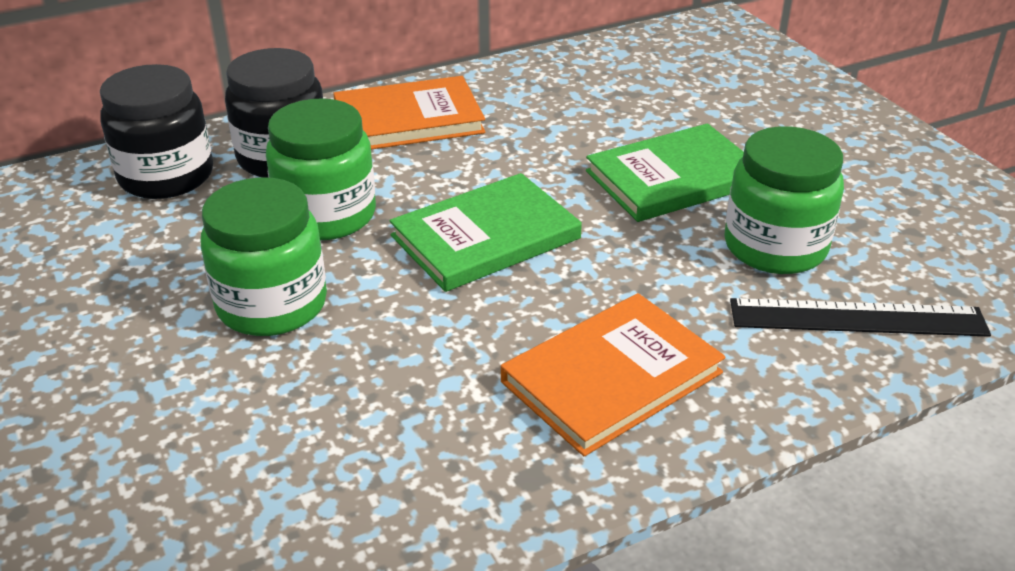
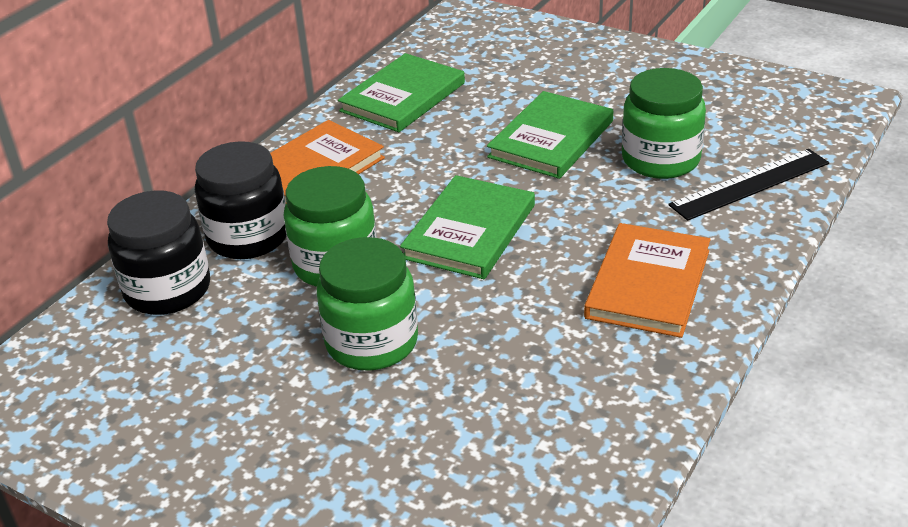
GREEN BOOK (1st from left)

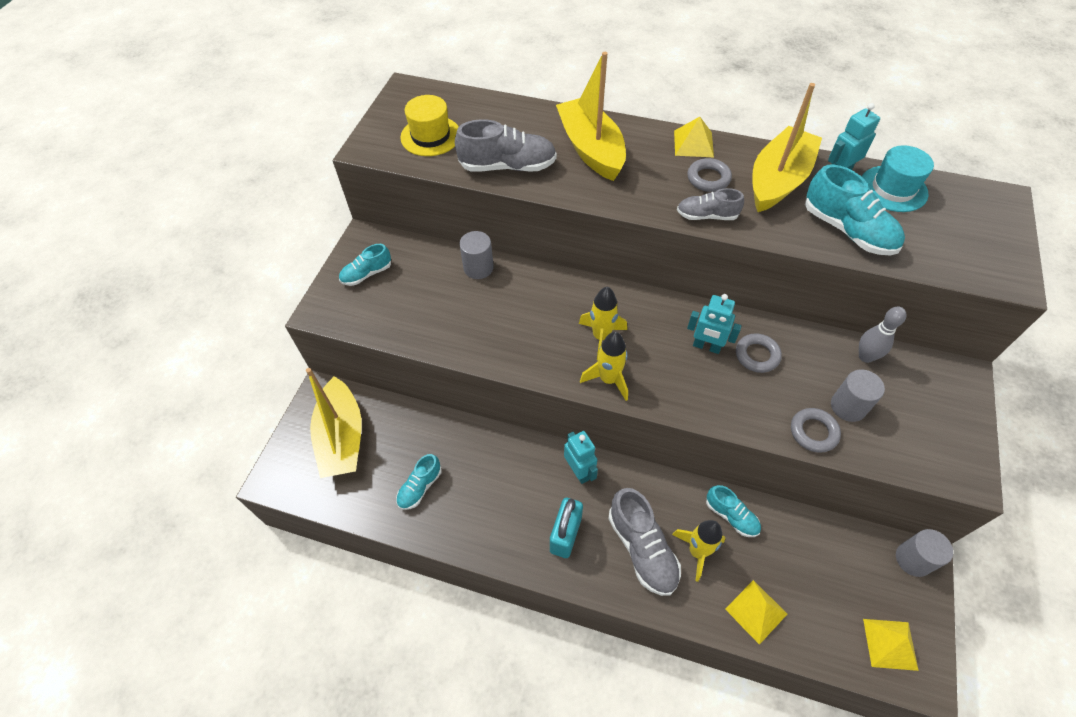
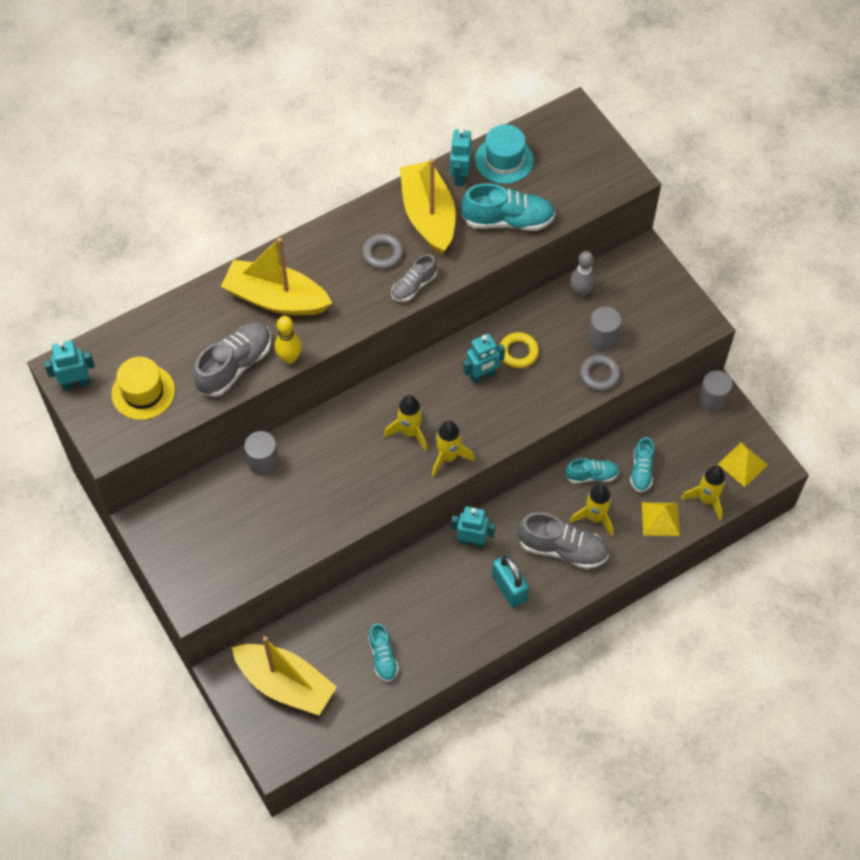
TURQUOISE ROBOT (1st from left); YELLOW BOWLING PIN; YELLOW RING; TURQUOISE SHOE (4th from left); YELLOW ROCKET (4th from left); YELLOW PYRAMID (1st from left in the first image)

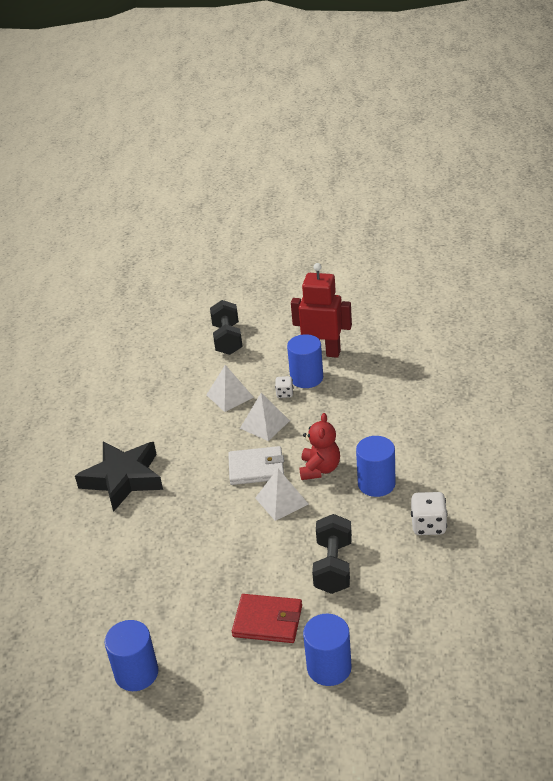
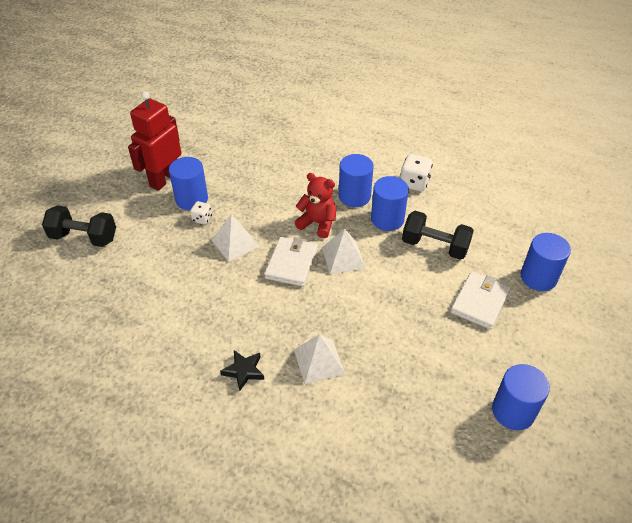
BLACK STAR; WHITE PYRAMID (2nd from left); BLUE CYLINDER (3rd from left); WHITE WALLET (2nd from left)

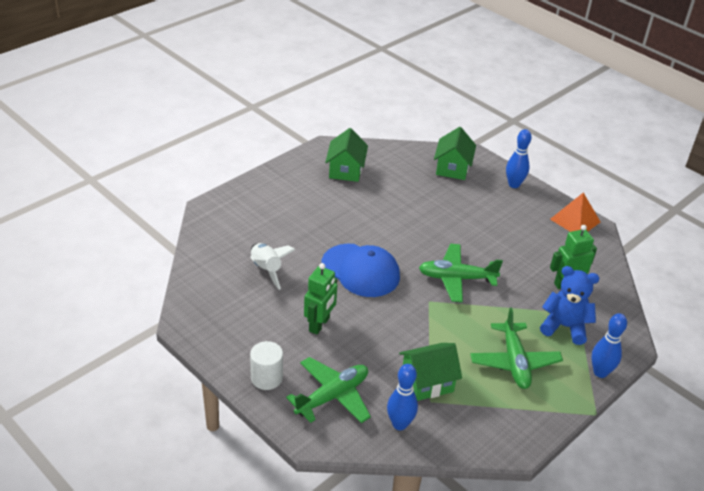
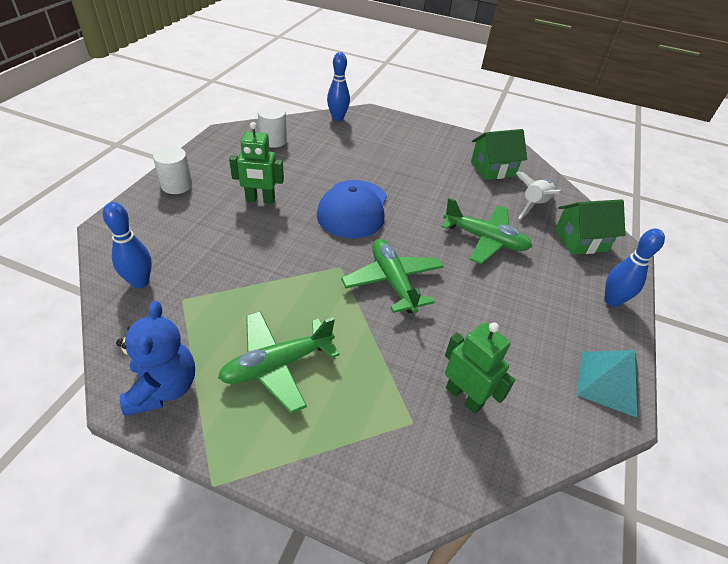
BLUE TEDDY BEAR; WHITE CYLINDER (2nd from left); BLUE BOWLING PIN (2nd from left); GREEN PLANE (3rd from left); WHITE ROCKET; TURQUOISE PYRAMID; GREEN HOUSE (2nd from left in the first image)

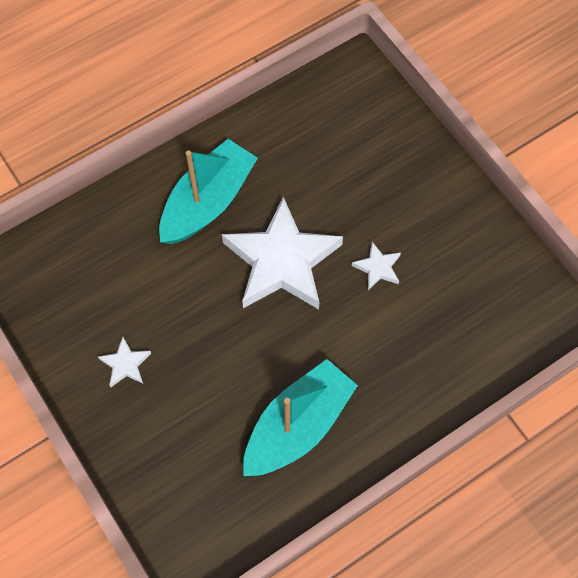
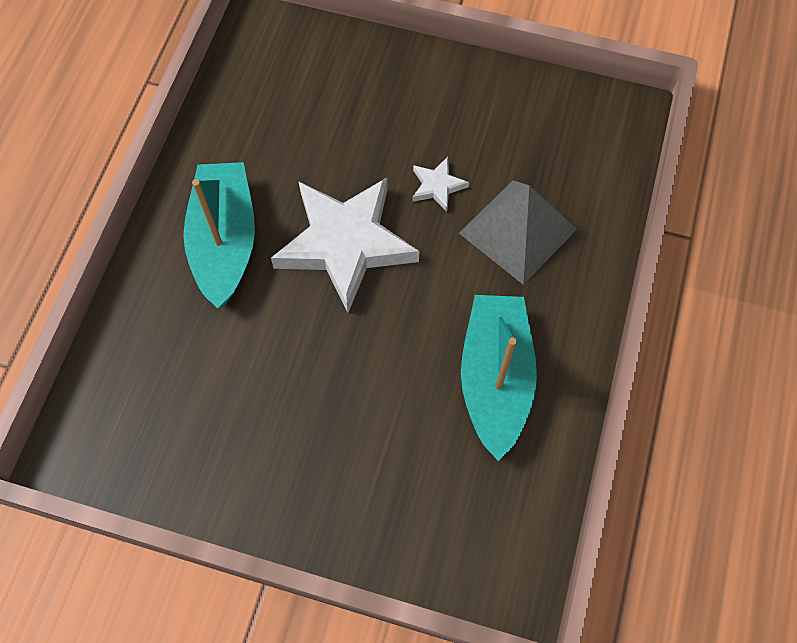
GREY PYRAMID; WHITE STAR (1st from left in the first image)

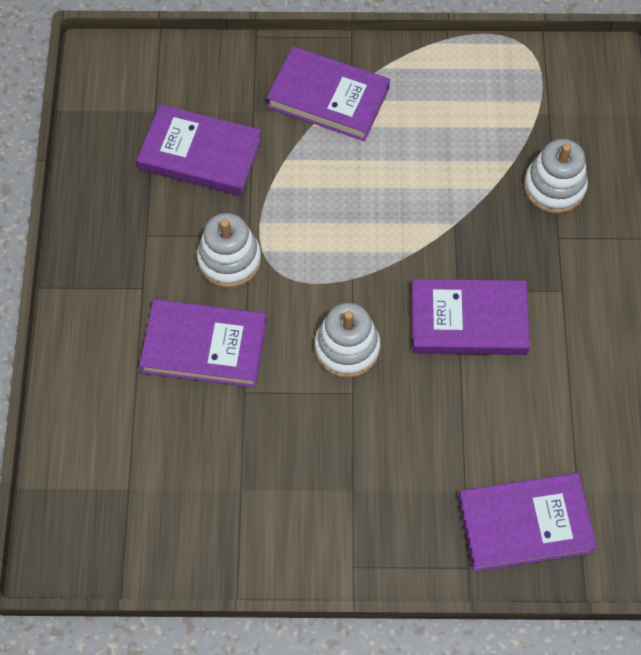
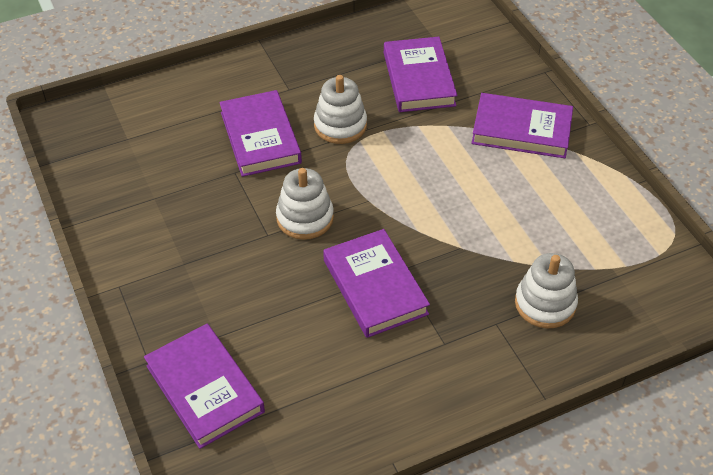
PURPLE BOOK (5th from left)

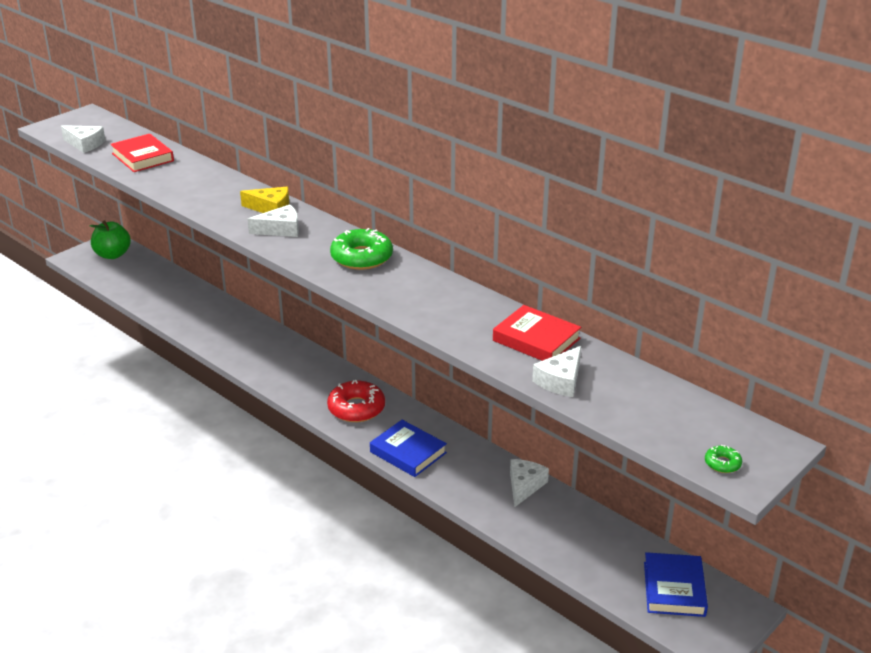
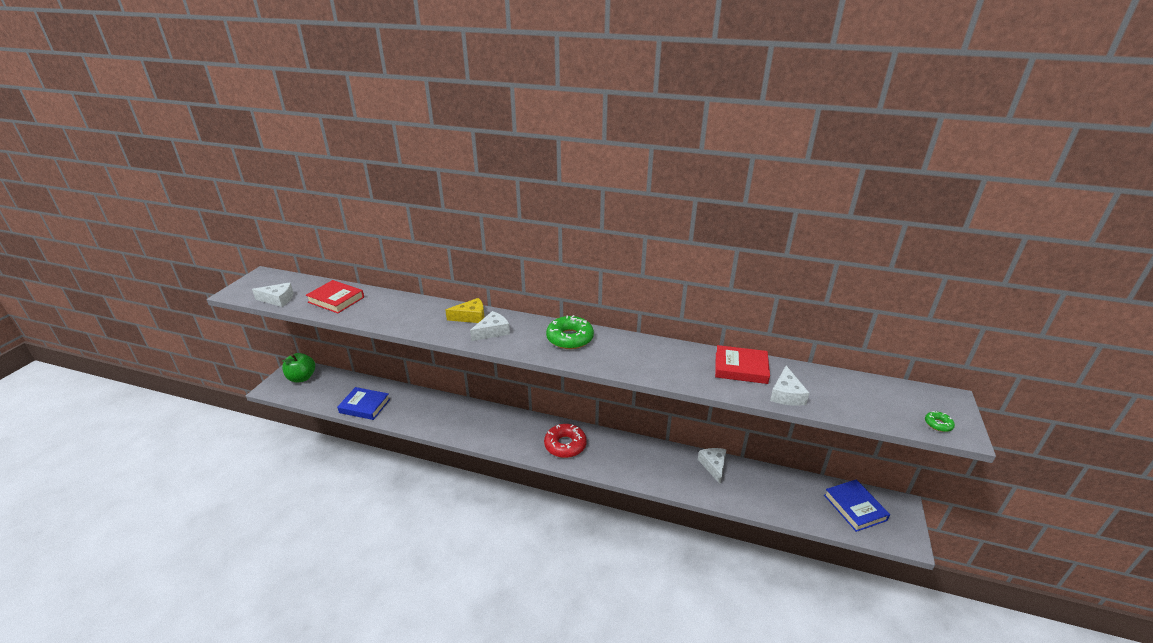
BLUE BOOK (1st from left)

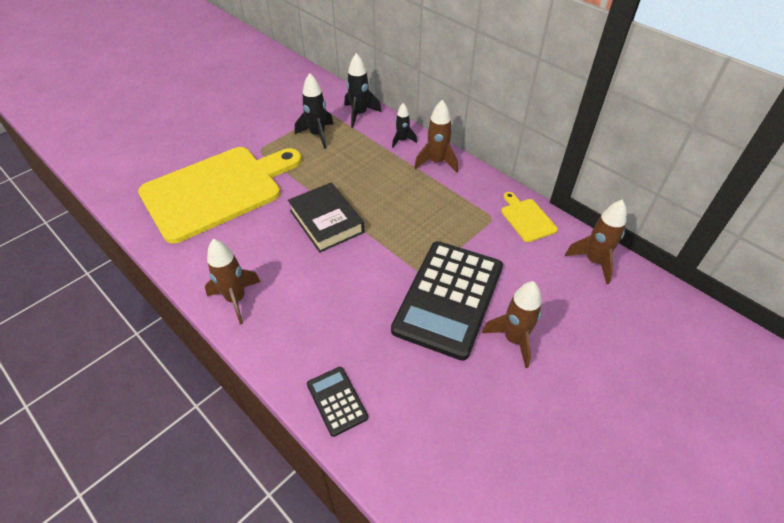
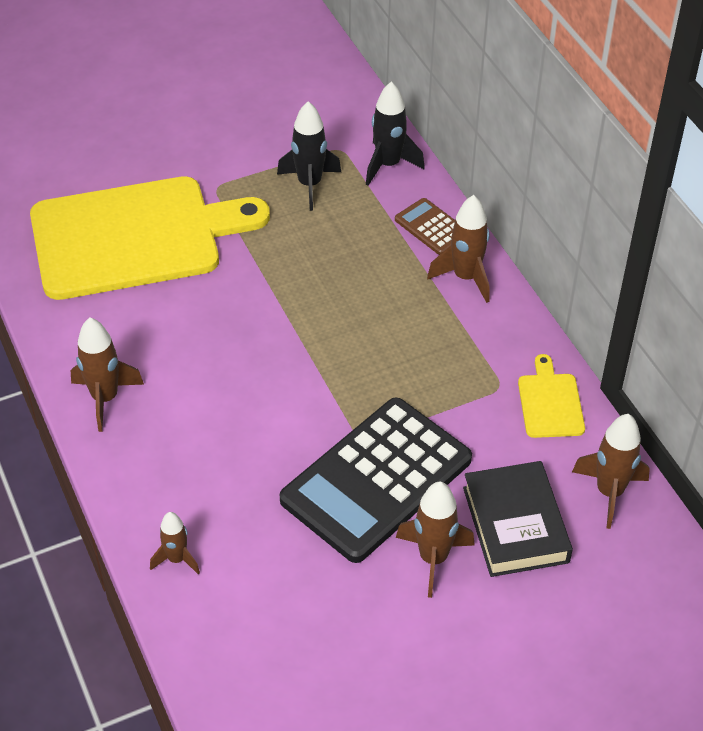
BROWN ROCKET (2nd from left); BROWN CALCULATOR; BLACK BOOK

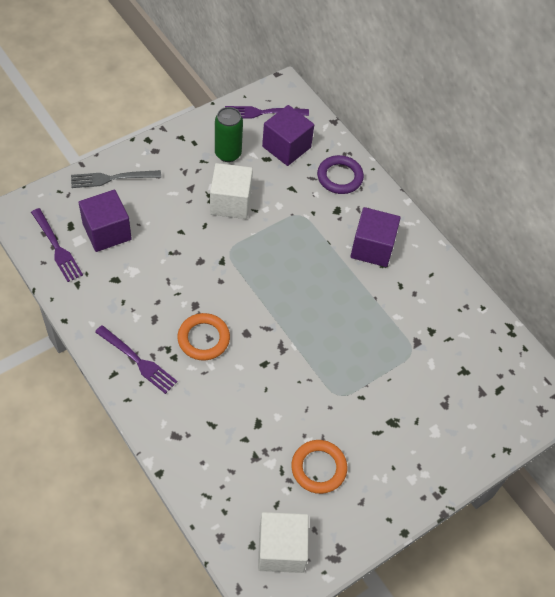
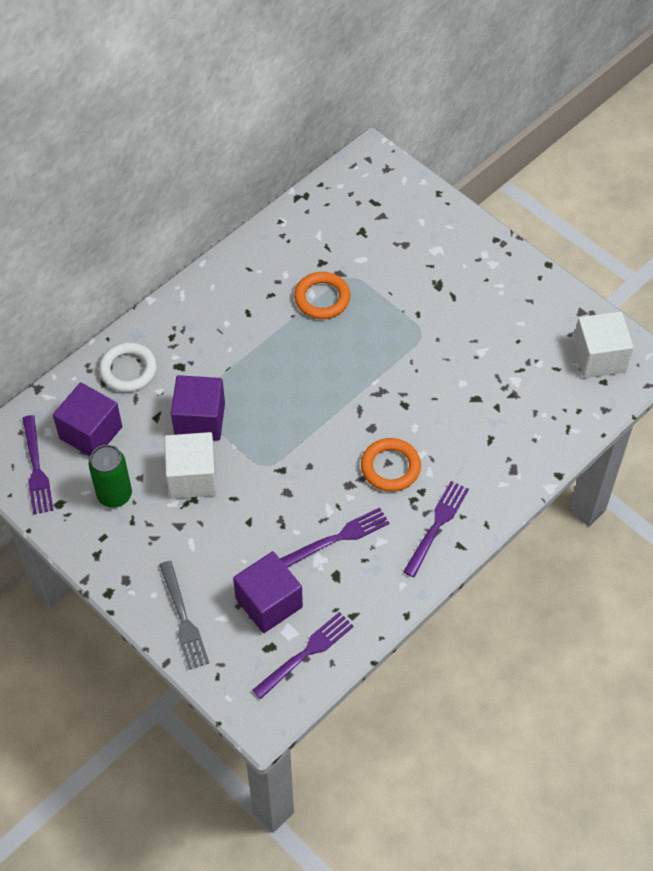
WHITE RING; PURPLE CUBE (2nd from left); PURPLE FORK (3rd from left); ORANGE RING (1st from left)

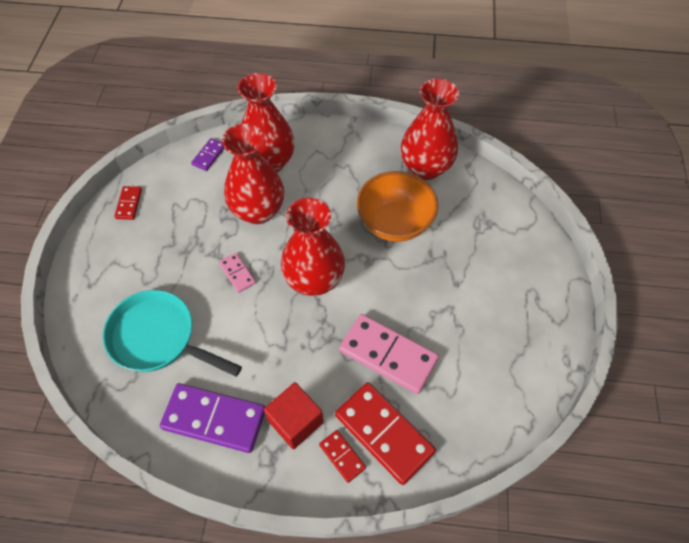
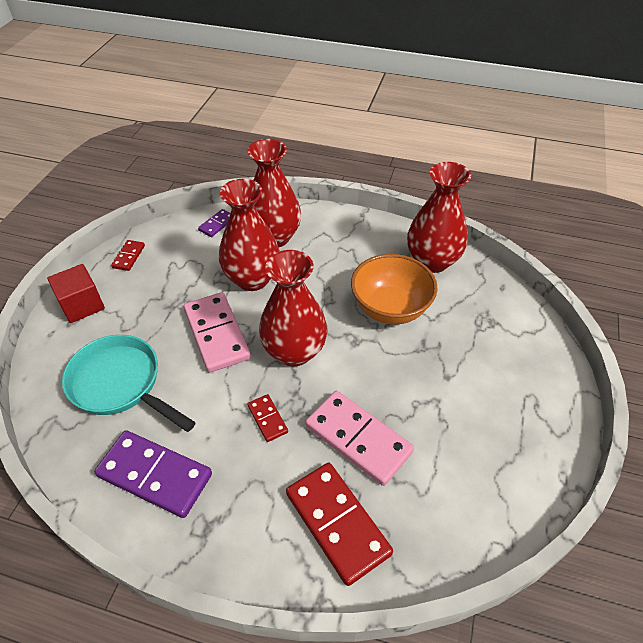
RED CUBE; PINK DOMINO (1st from left); RED DOMINO (2nd from left)

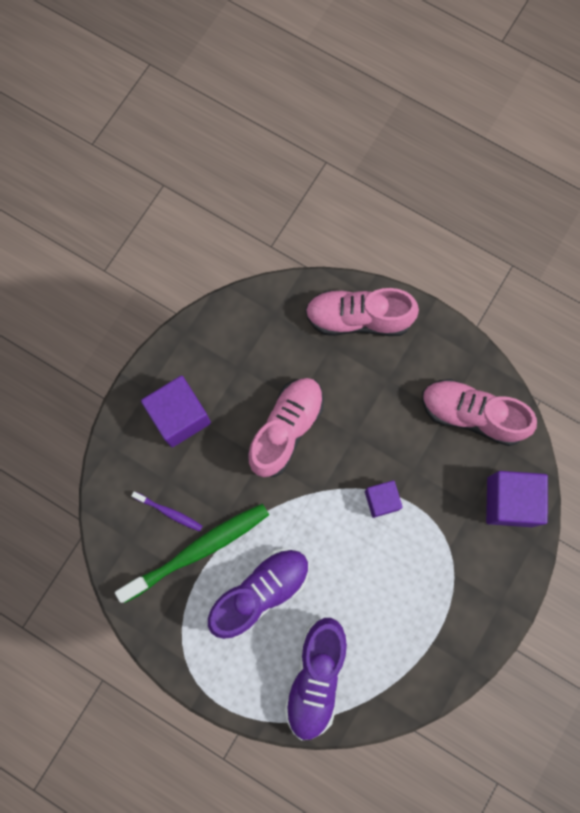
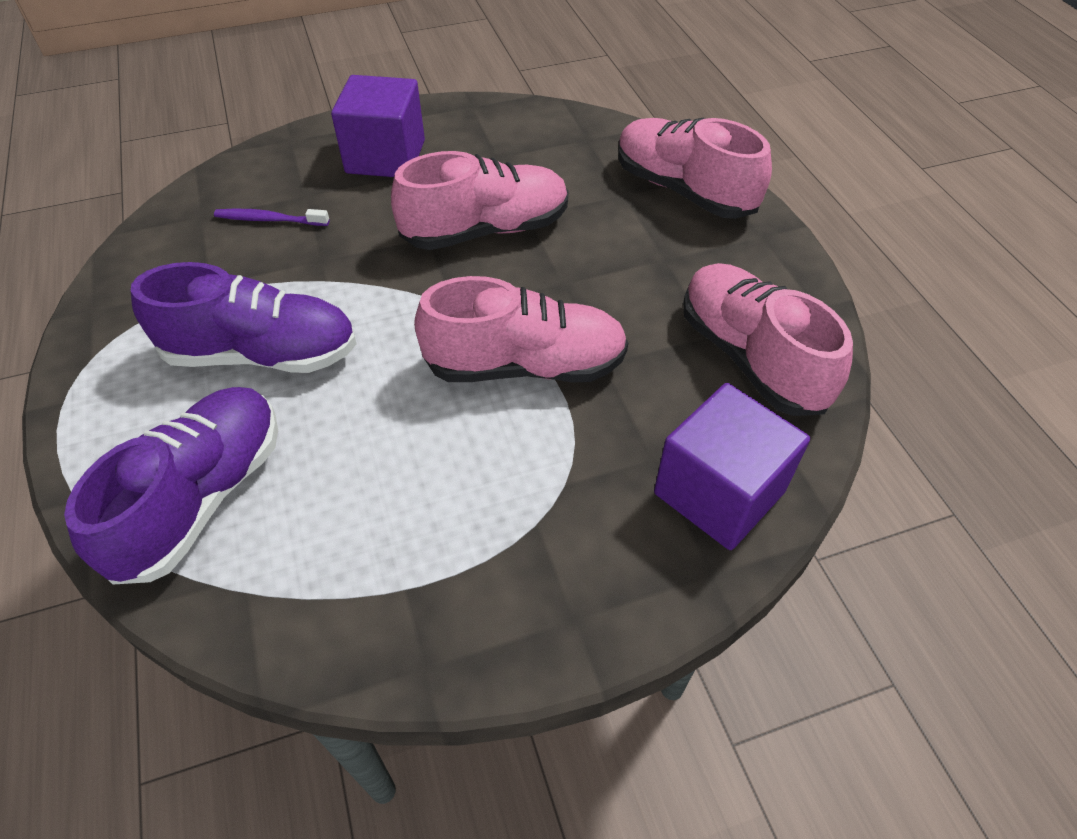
PURPLE SHOE (1st from left); PURPLE TOOTHBRUSH; PINK SHOE (2nd from left); GREEN TOOTHBRUSH

